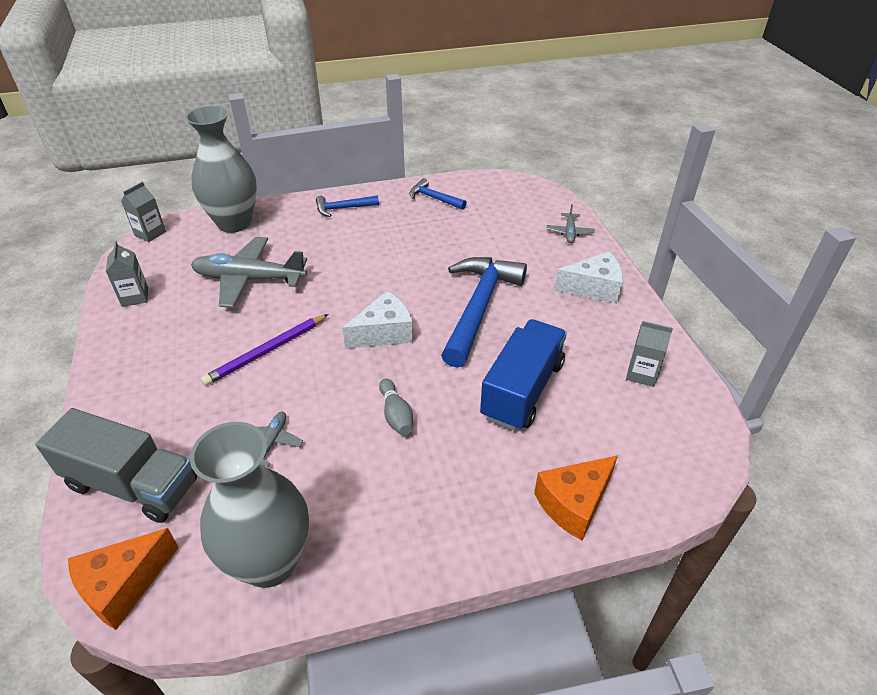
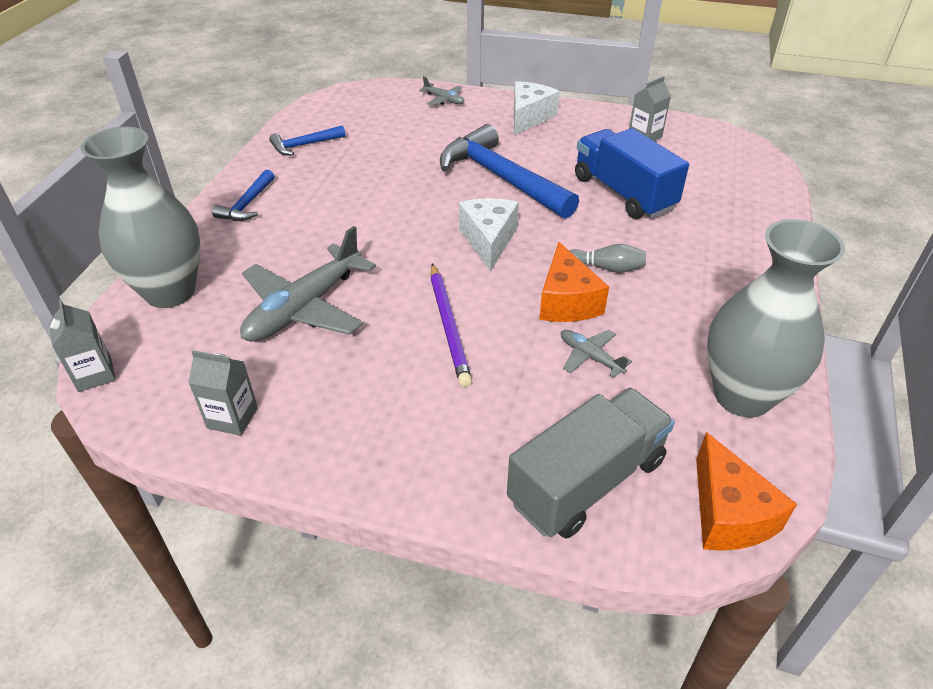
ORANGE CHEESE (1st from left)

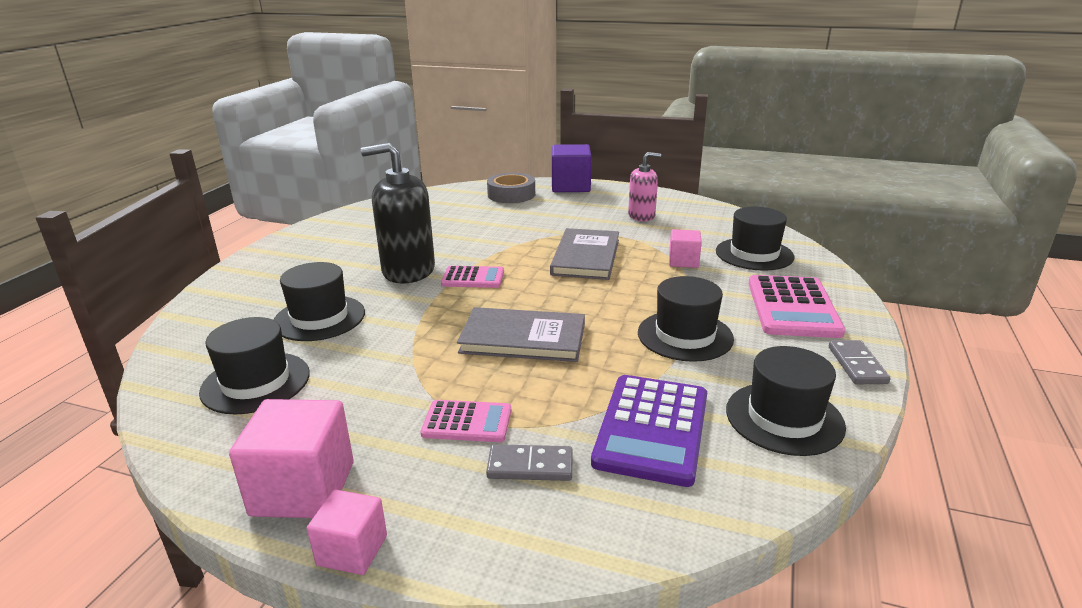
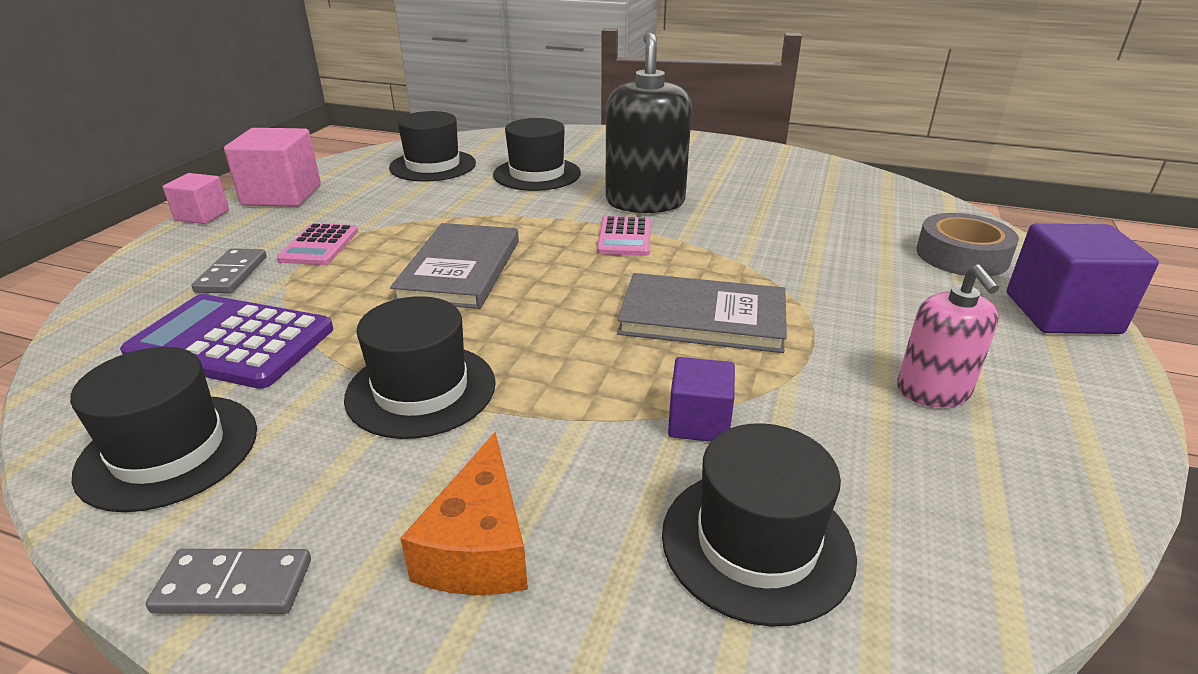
ORANGE CHEESE; PURPLE CUBE (1st from left)

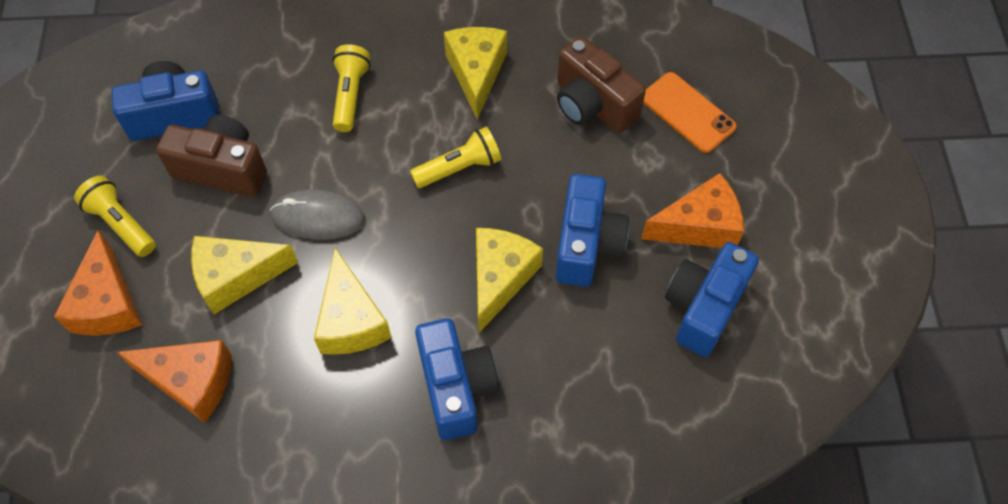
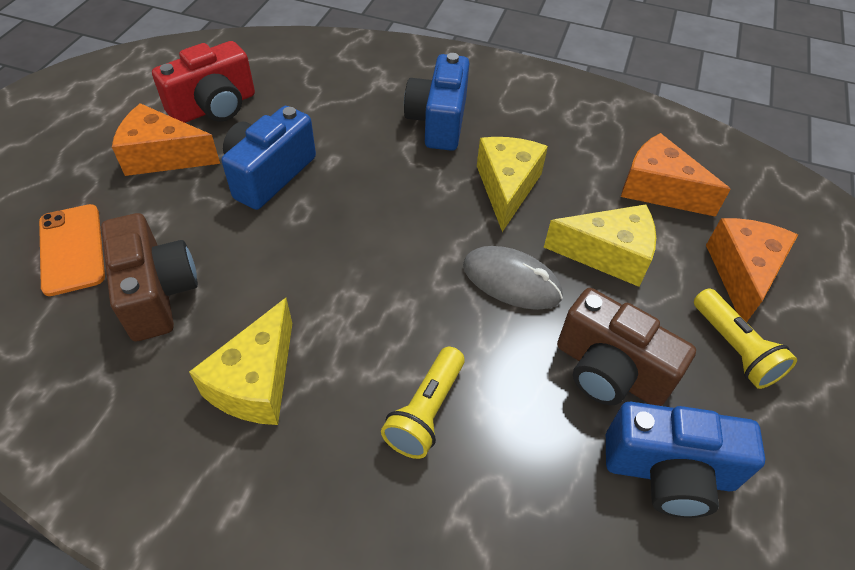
RED CAMERA; YELLOW FLASHLIGHT (3rd from left in the first image); YELLOW CHEESE (4th from left in the first image)

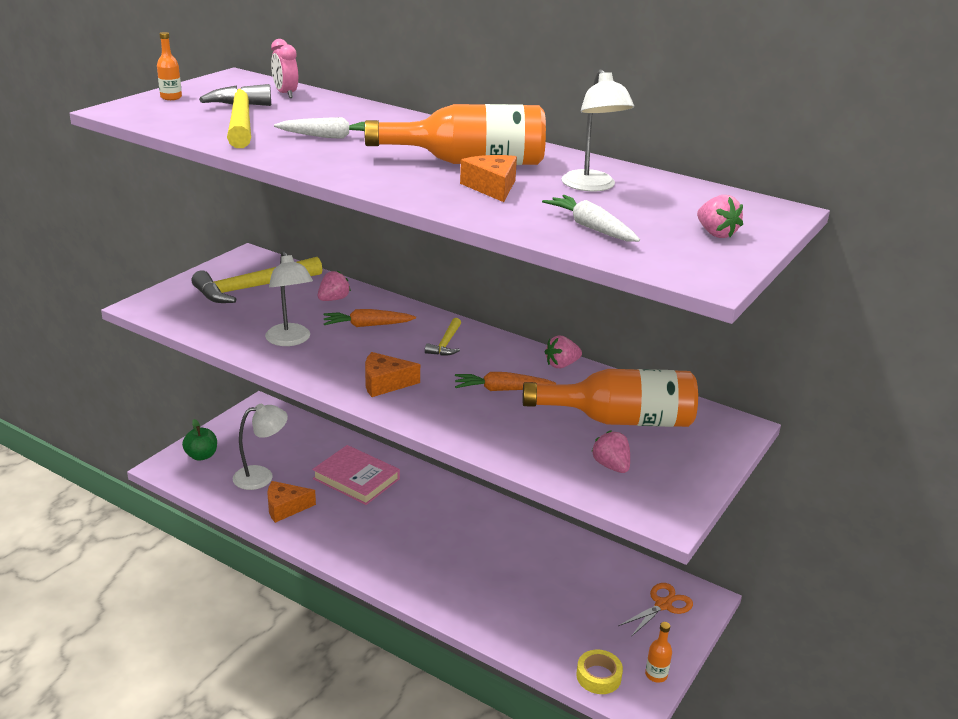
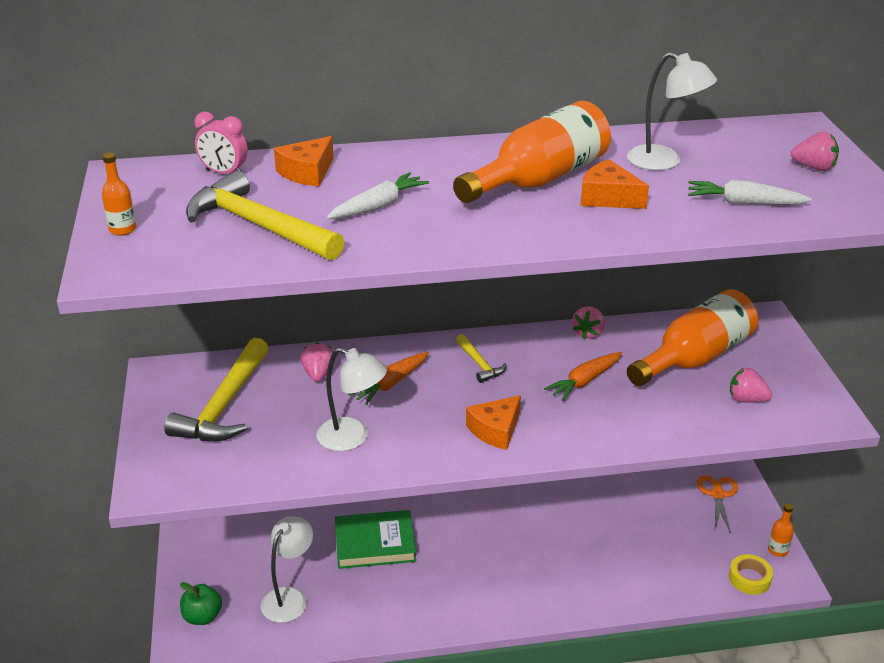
ORANGE CHEESE (1st from left); GREEN BOOK

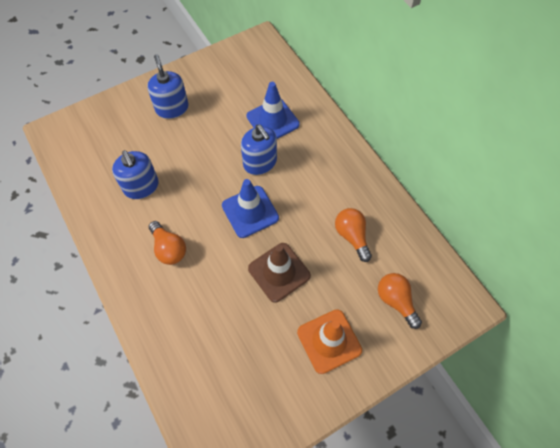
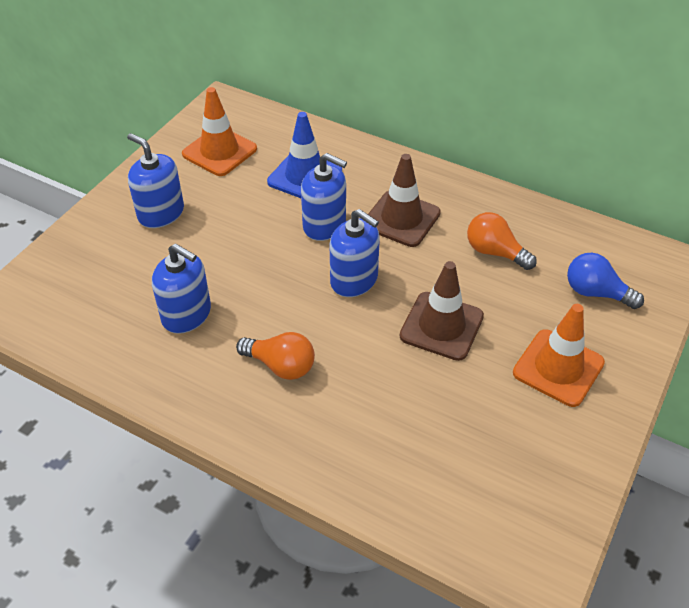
ORANGE TRAFFIC CONE (1st from left); BLUE SOAP DISPENSER (4th from left); BROWN TRAFFIC CONE (1st from left); BLUE LIGHT BULB

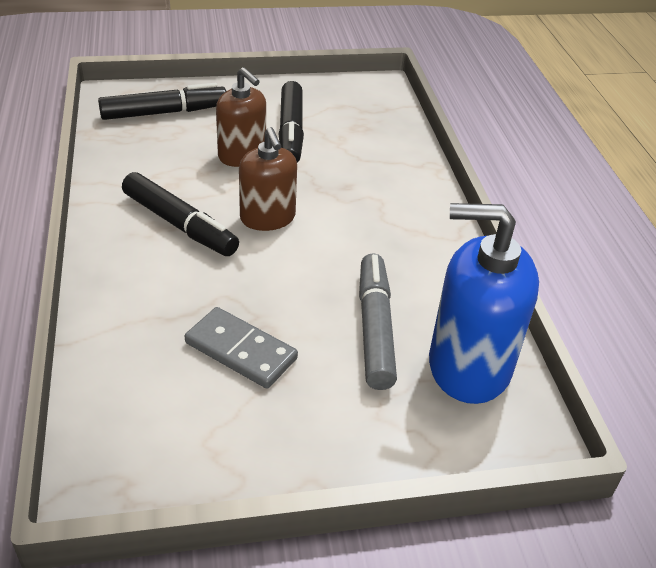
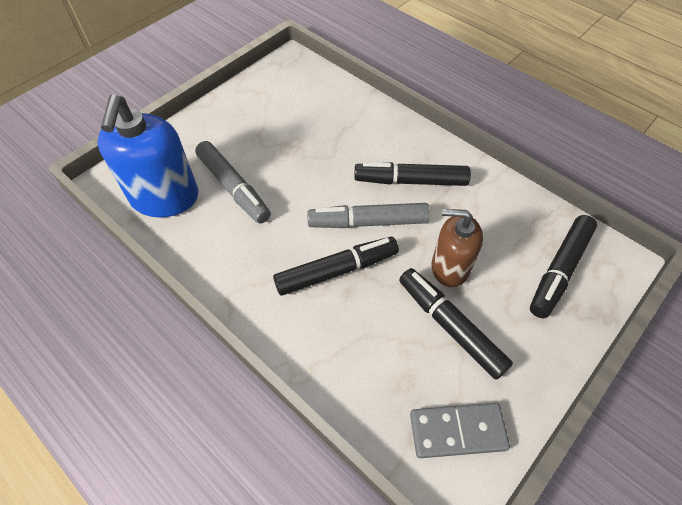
BLUE SOAP DISPENSER; BLACK MARKER (1st from left); GREY MARKER (2nd from left); GREY DOMINO

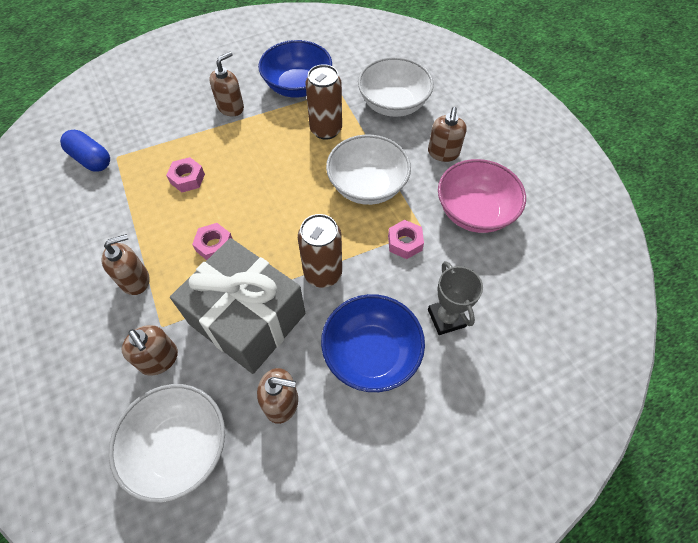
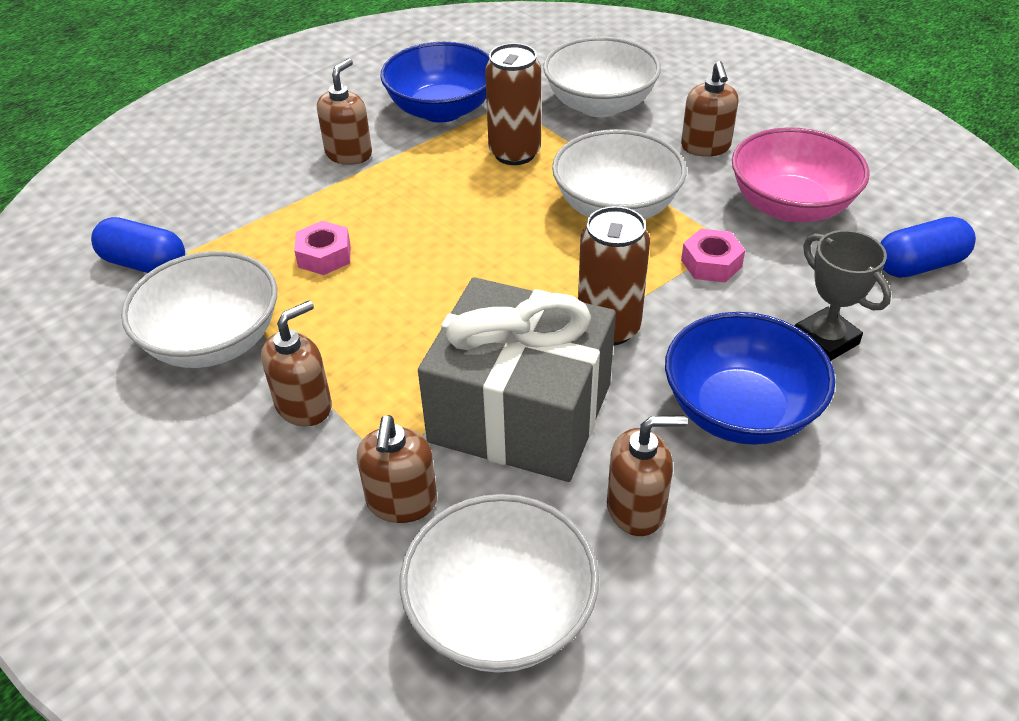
WHITE BOWL (1st from left); BROWN SOAP DISPENSER (3rd from left); BLUE CAPSULE (2nd from left); PINK NUT (2nd from left in the first image)

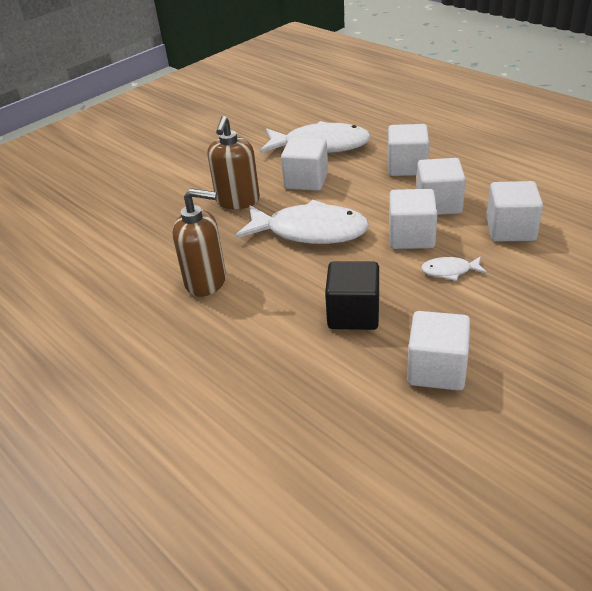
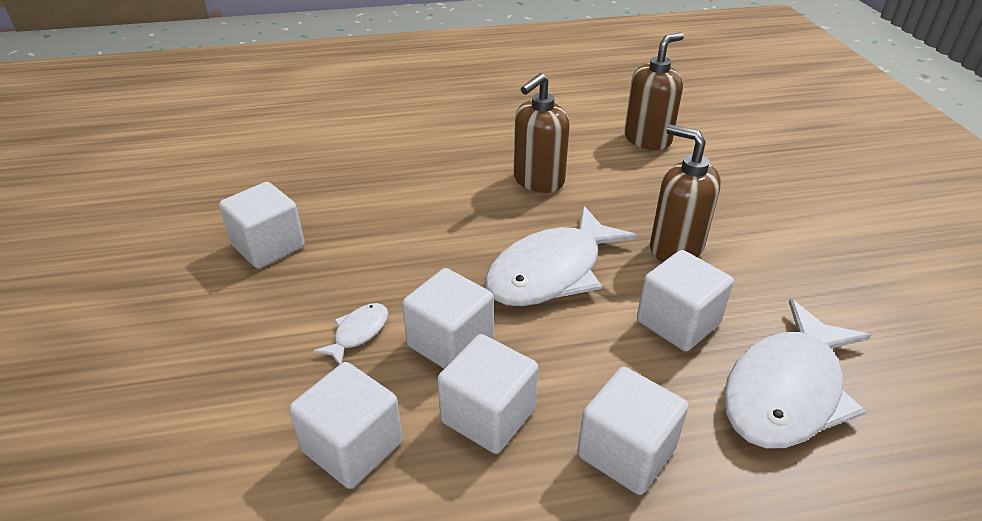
BROWN SOAP DISPENSER (2nd from left); BLACK CUBE

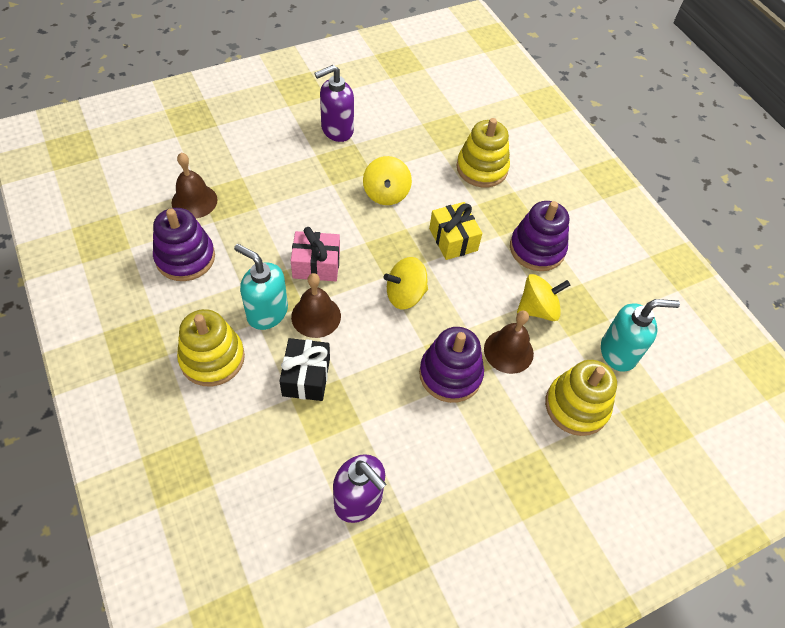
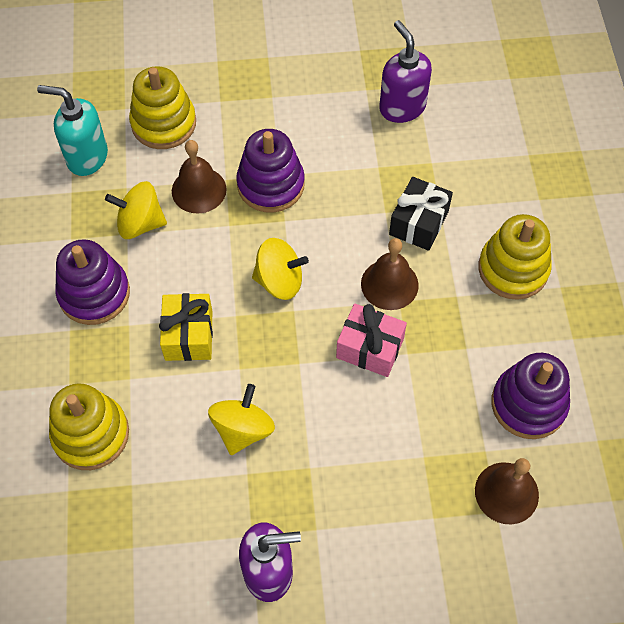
TURQUOISE SOAP DISPENSER (1st from left in the first image)

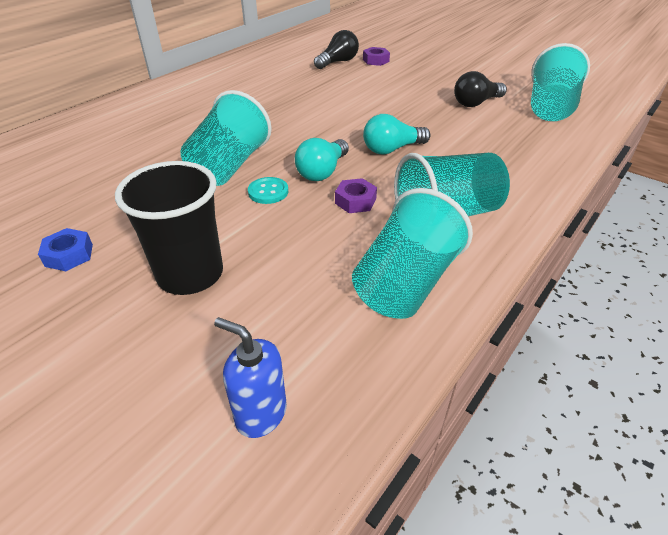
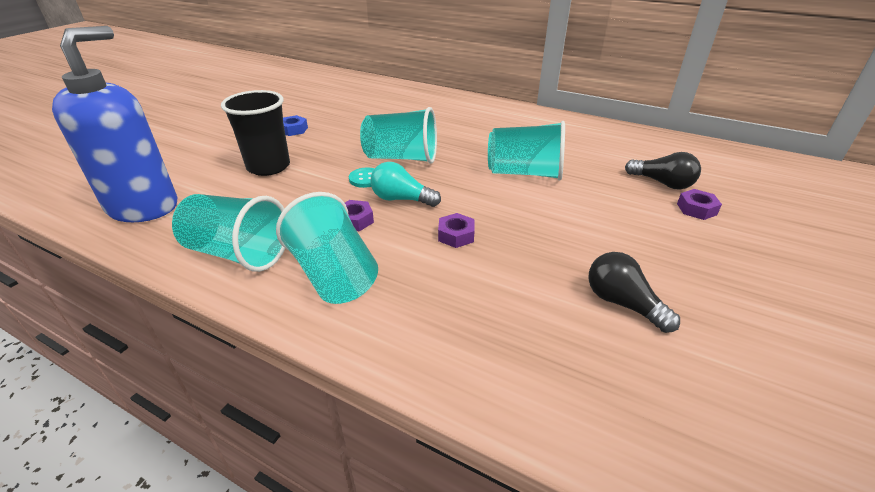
BLUE SOAP DISPENSER; PURPLE NUT (2nd from left); TURQUOISE CUP (4th from left)

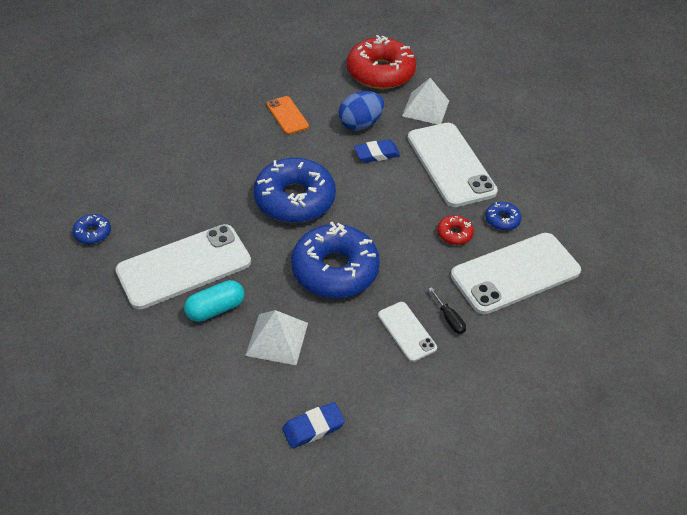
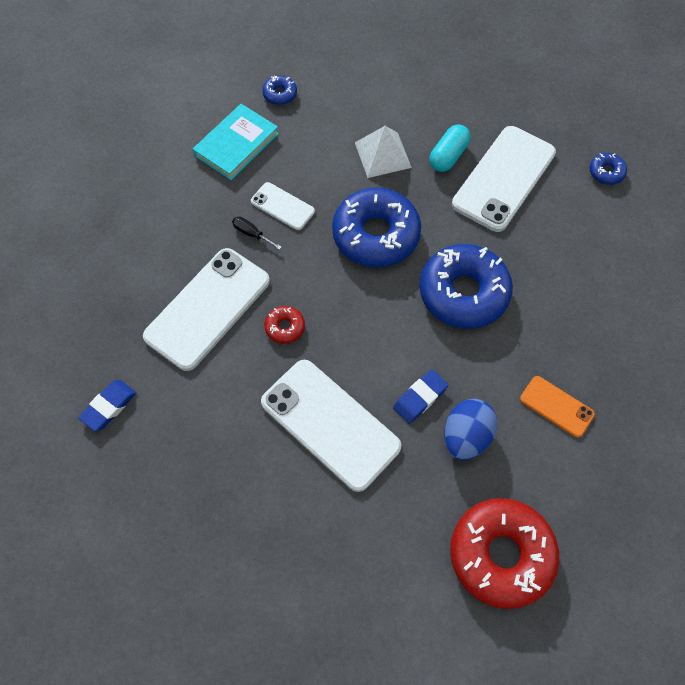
BLUE ERASER (1st from left); TURQUOISE BOOK; BLUE DONUT (1st from left); WHITE PYRAMID (2nd from left in the first image)

